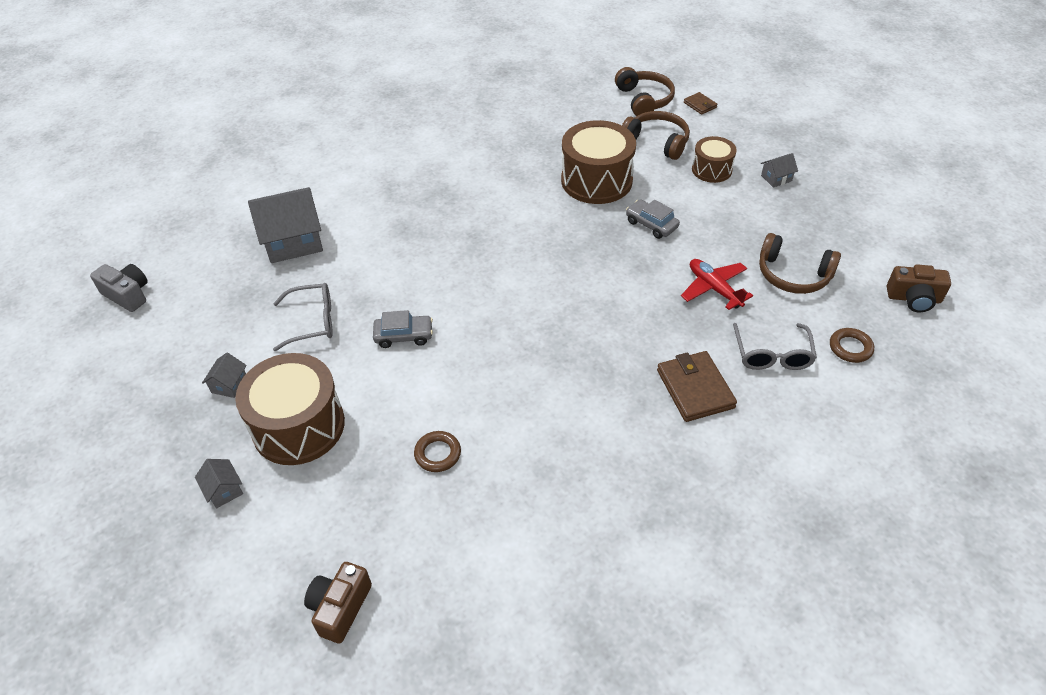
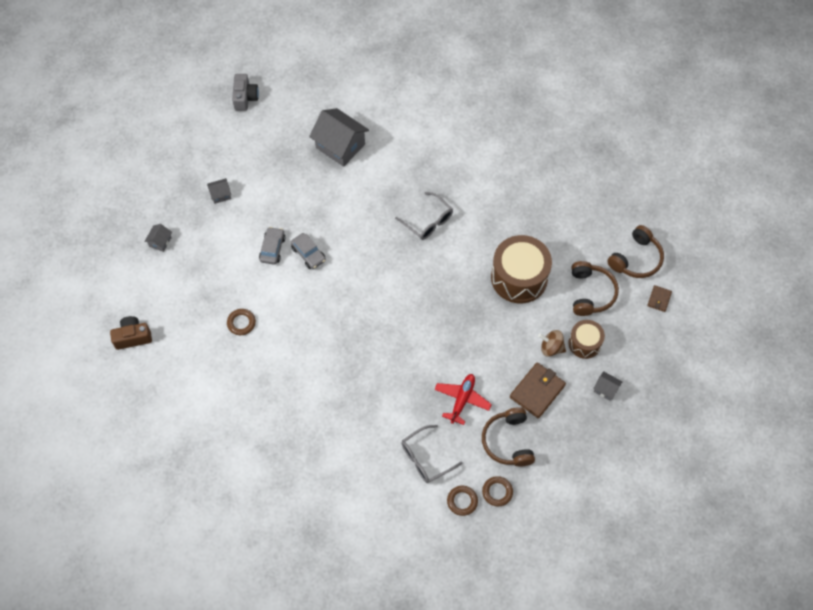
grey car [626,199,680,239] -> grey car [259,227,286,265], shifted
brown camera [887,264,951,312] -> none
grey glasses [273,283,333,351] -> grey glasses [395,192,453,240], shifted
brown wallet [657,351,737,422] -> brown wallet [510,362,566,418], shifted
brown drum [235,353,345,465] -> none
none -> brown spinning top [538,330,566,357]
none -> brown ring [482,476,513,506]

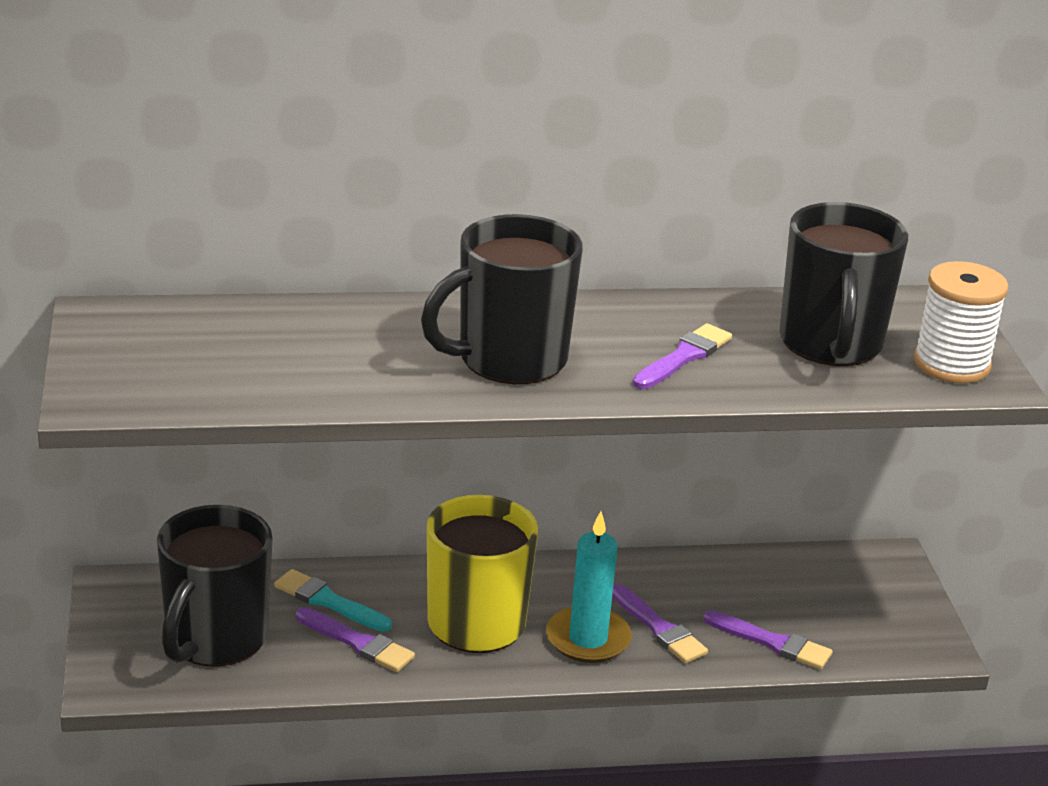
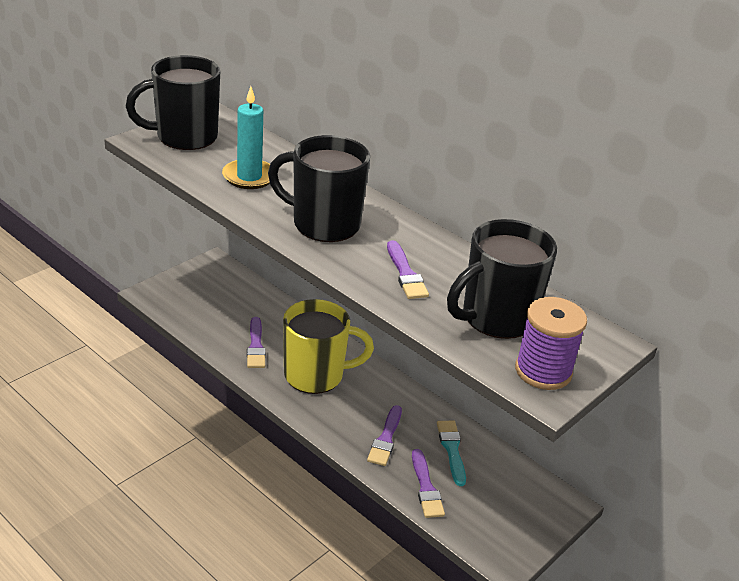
white spool [913,261,1008,384] -> purple spool [515,297,587,390]
purple brush [633,324,732,389] -> purple brush [387,240,429,299], 75 degrees clockwise
black mug [157,505,272,667] -> black mug [126,55,220,150], shifted
turquoise candle [546,511,632,663] -> turquoise candle [222,86,270,189], shifted
turquoise brush [274,569,392,632] -> turquoise brush [437,421,466,486], shifted

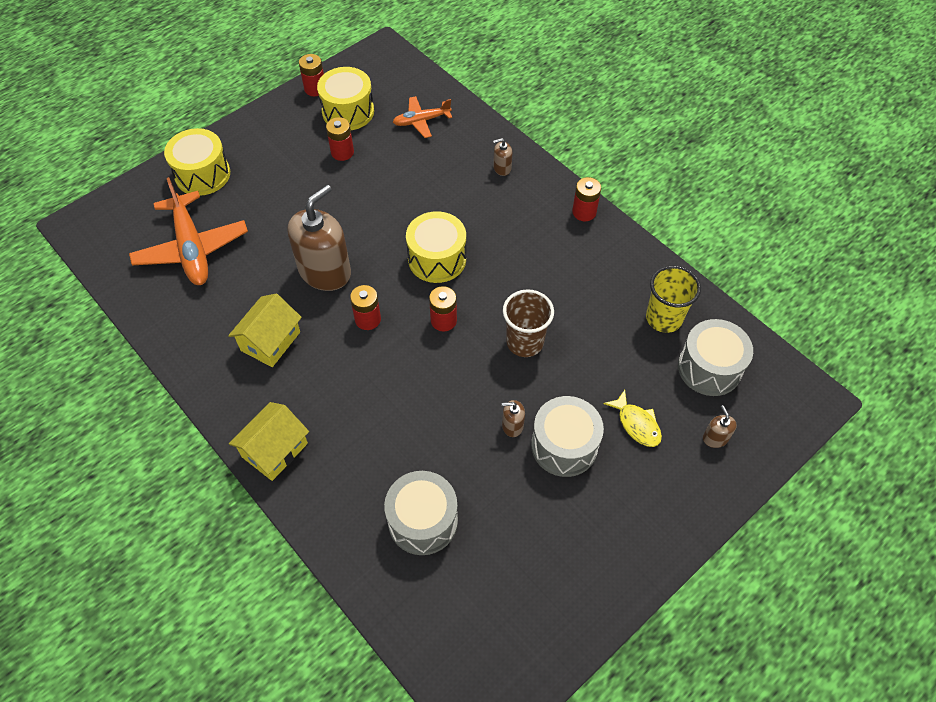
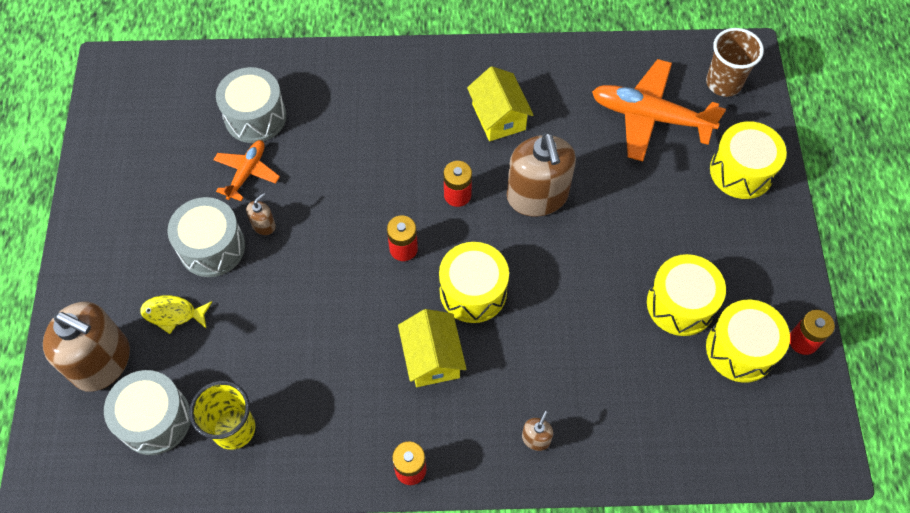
orange plane [393,96,452,138] -> orange plane [213,140,280,201], shifted
red battery [326,117,354,161] -> yellow drum [647,254,726,336]
brown cup [503,289,554,357] -> brown cup [706,28,764,97], shifted
yellow house [229,402,309,481] -> yellow house [398,309,466,387], shifted
brown soap dispenser [703,405,737,448] -> brown soap dispenser [43,302,130,392], x2.39

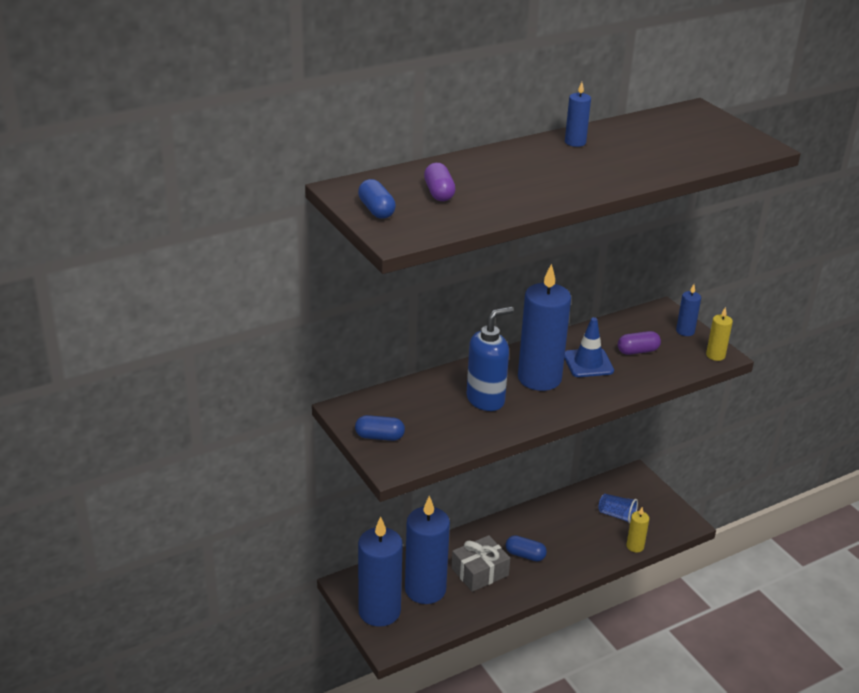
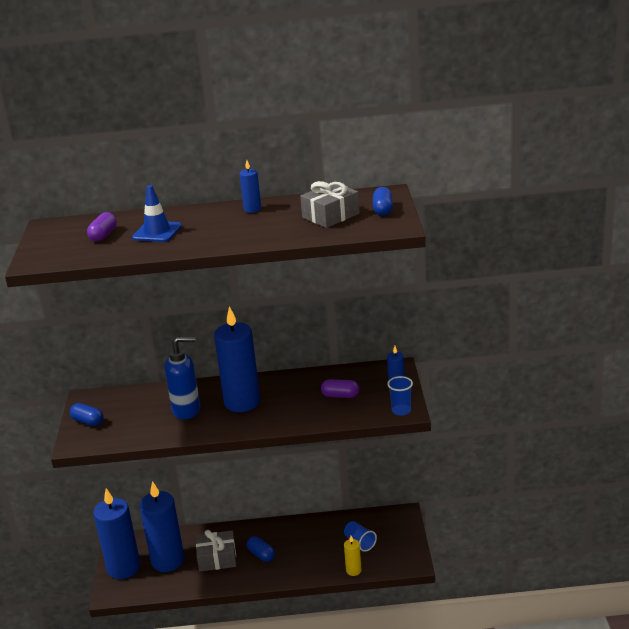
blue capsule [358,179,396,219] -> blue capsule [373,187,393,216], shifted
yellow candle [706,307,733,361] -> blue cup [387,376,413,416]
blue traffic cone [564,317,614,377] -> blue traffic cone [132,185,182,242], shifted
none -> grey gift [300,181,360,228]

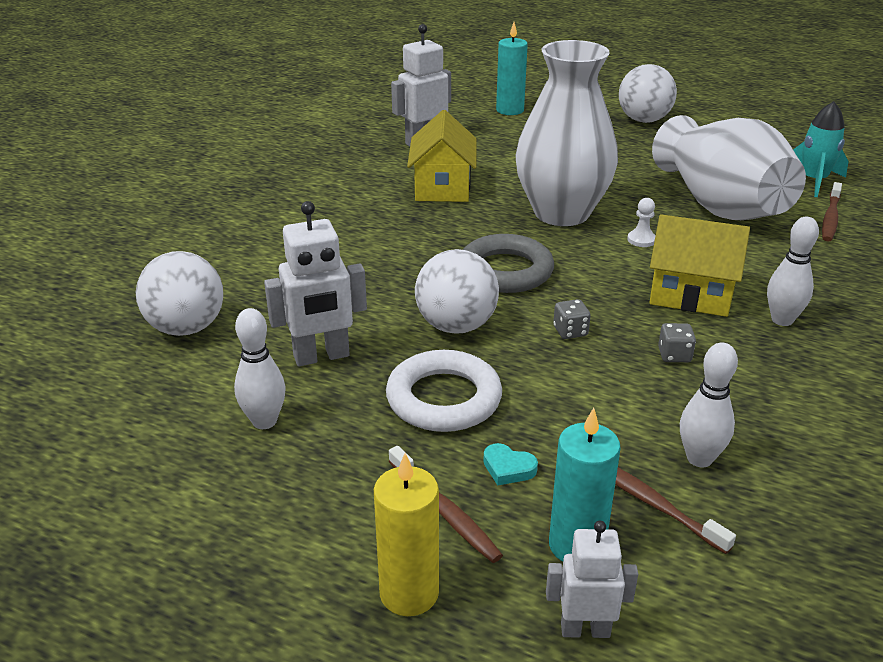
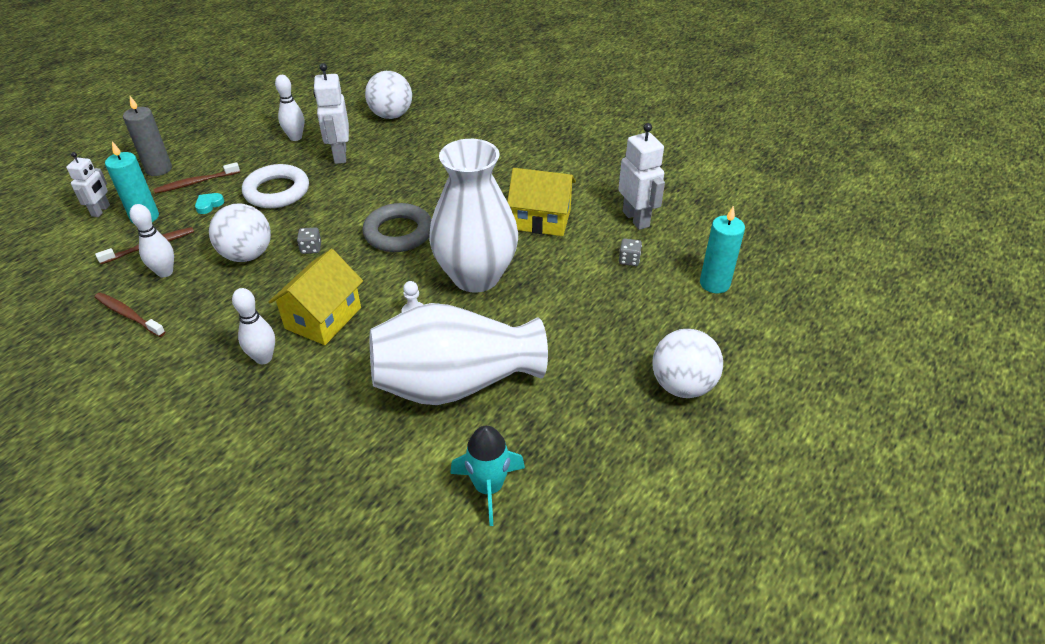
brown toothbrush [822,182,842,242] -> brown toothbrush [95,293,165,337], shifted
white ball [415,249,499,334] -> white ball [209,204,271,262], shifted
grey dice [658,323,696,362] -> grey dice [619,239,642,266], shifted
yellow candle [374,453,439,616] -> grey candle [123,96,172,176]

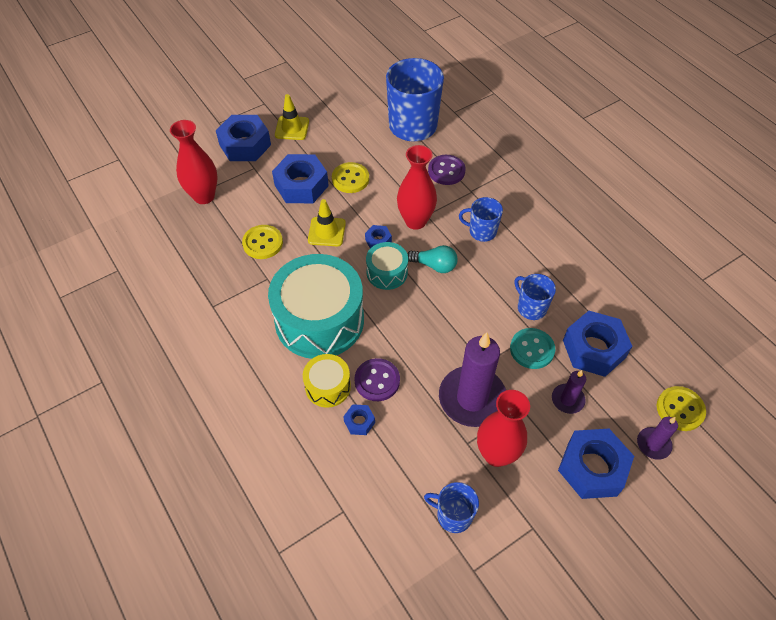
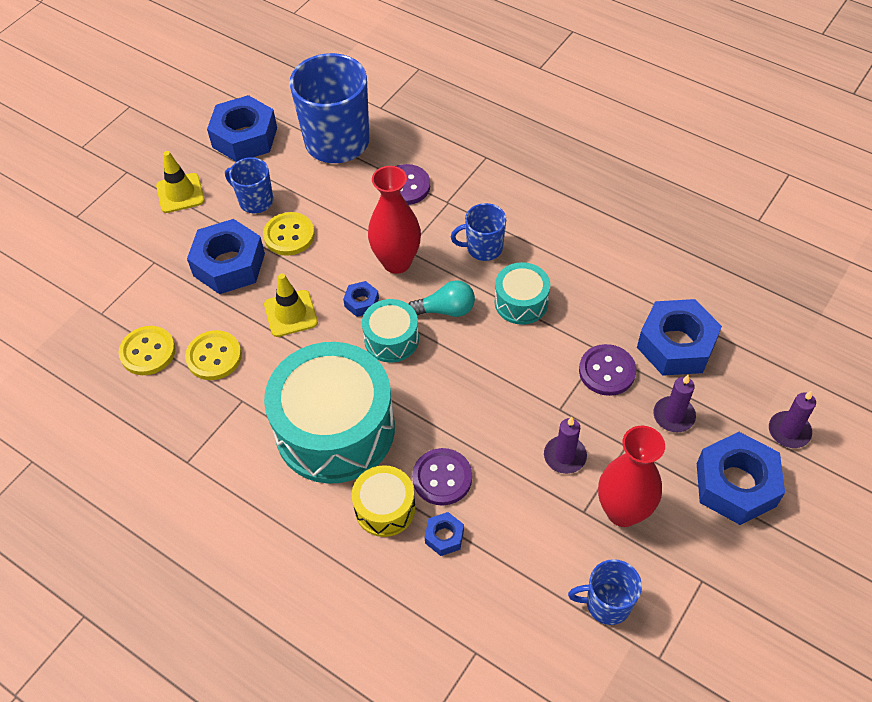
blue nut [216,115,271,161] -> blue nut [207,95,277,162], shifted
red vase [170,120,217,204] -> none
blue mug [515,274,556,320] -> blue mug [225,157,273,213], shifted
turquoise button [510,328,555,369] -> purple button [579,344,636,396]
purple candle [439,332,506,427] -> purple candle [544,417,587,474], x0.49
yellow button [657,386,706,431] -> yellow button [119,326,175,375], shifted
none -> turquoise drum [495,262,550,325]

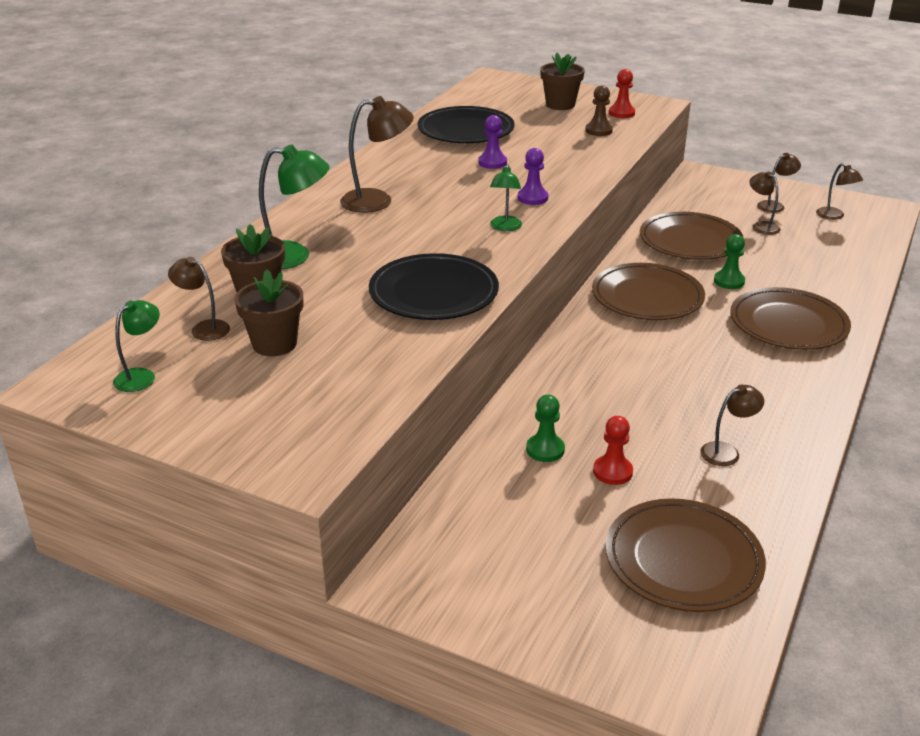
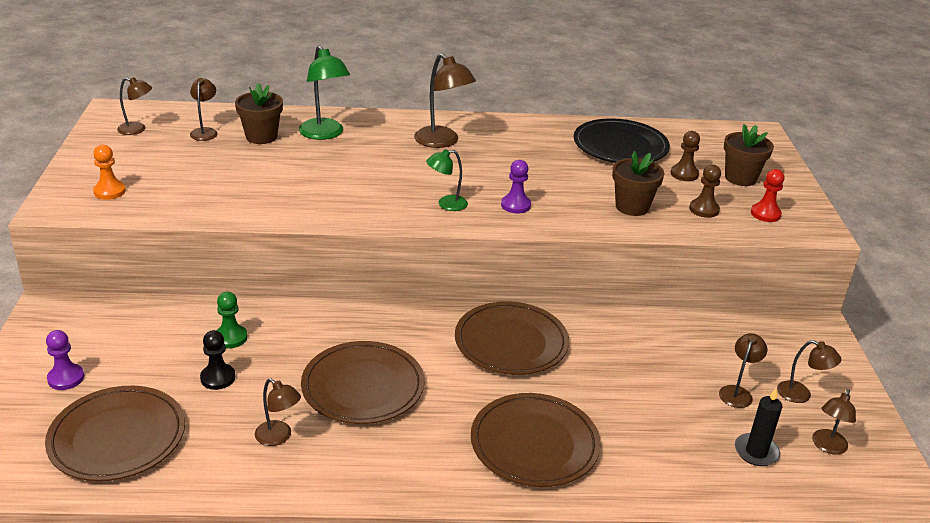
purple pawn [478,115,507,169] -> purple pawn [46,330,84,390], shifted
brown plate [640,212,743,260] -> brown plate [301,341,424,424], shifted
green pawn [714,234,745,289] -> none
black plate [369,253,499,320] -> none
brown flower pot [235,270,303,356] -> brown flower pot [612,151,665,216], shifted
green lamp [113,300,160,392] -> brown lamp [117,77,152,135]
red pawn [593,416,633,485] -> black pawn [200,330,235,390]
none -> brown pawn [671,131,700,181]
none -> orange pawn [93,145,126,200]
none -> black candle [735,388,782,466]

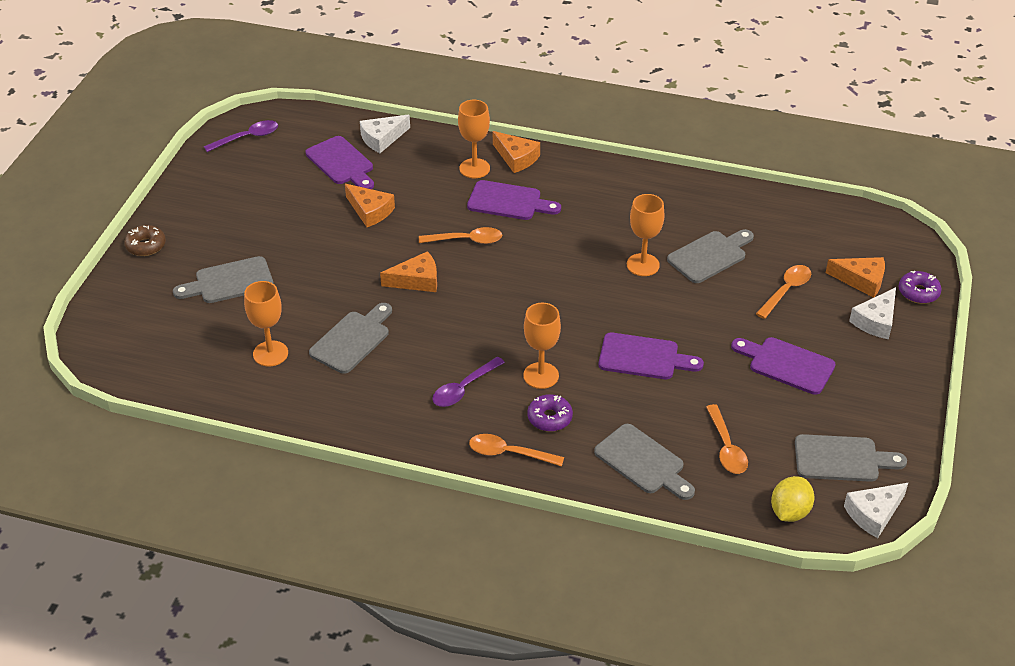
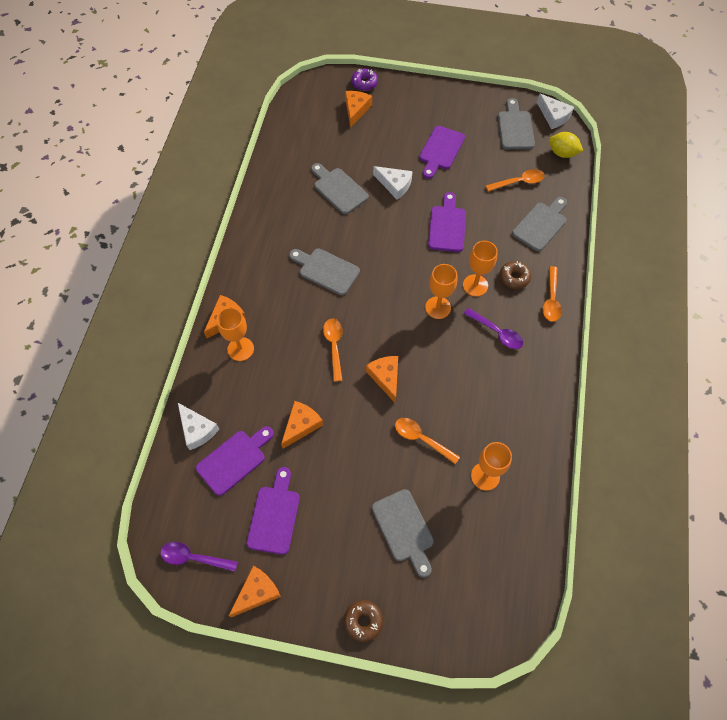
purple spoon [204,120,278,152] -> purple spoon [160,542,238,572], 45 degrees counterclockwise
purple cutting board [467,180,561,220] -> purple cutting board [247,467,300,555], shifted
orange goblet [627,194,664,276] -> orange goblet [425,264,457,319], shifted
orange spoon [756,265,811,319] -> orange spoon [395,418,460,464], shifted
white cheese [849,287,896,339] -> white cheese [373,166,413,200], shifted
grey cutting board [309,303,392,374] -> grey cutting board [289,248,360,295], shifted
purple donut [527,394,573,431] -> brown donut [500,261,531,289]
none -> orange cheese [229,566,281,617]

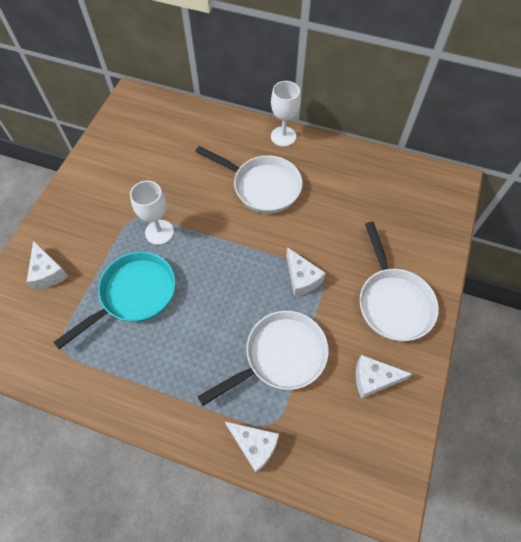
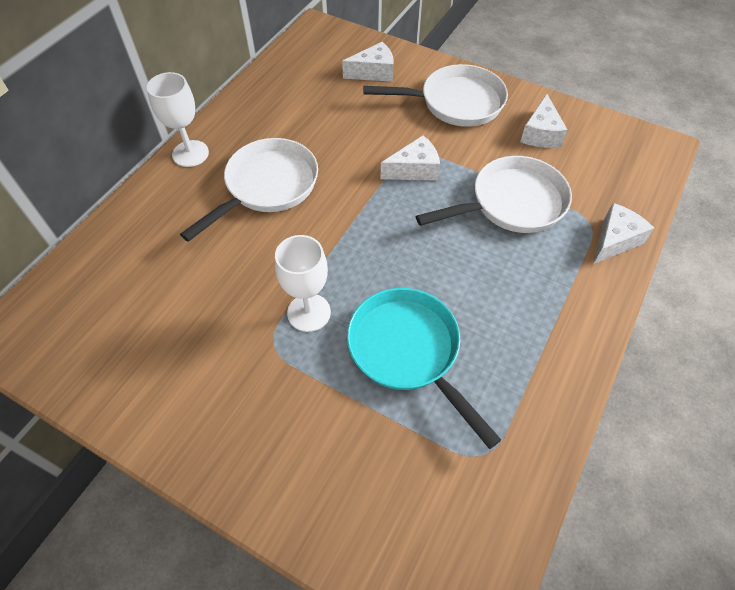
white cheese [27,241,69,290] -> white cheese [342,42,394,82], shifted
white pan [198,311,329,406] -> white pan [416,156,572,233], 90 degrees clockwise

